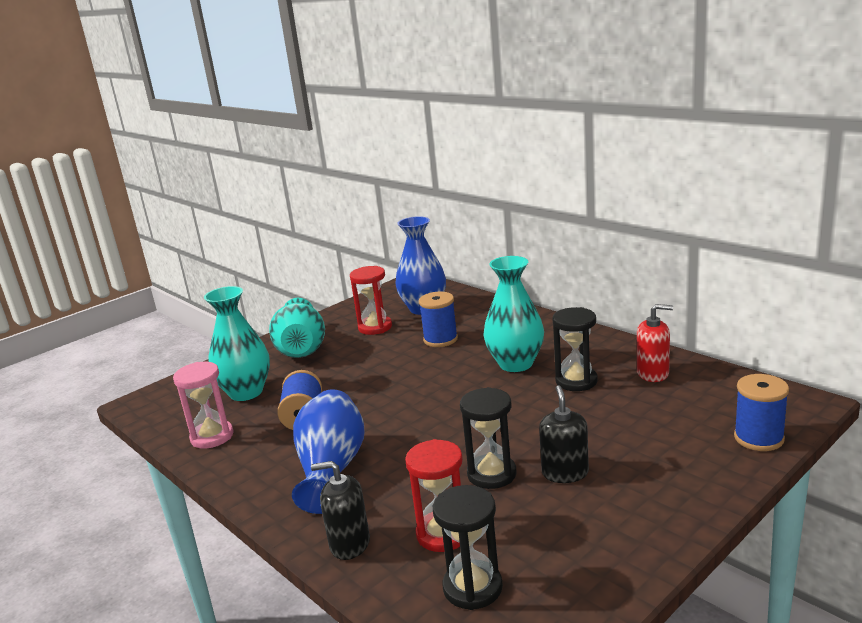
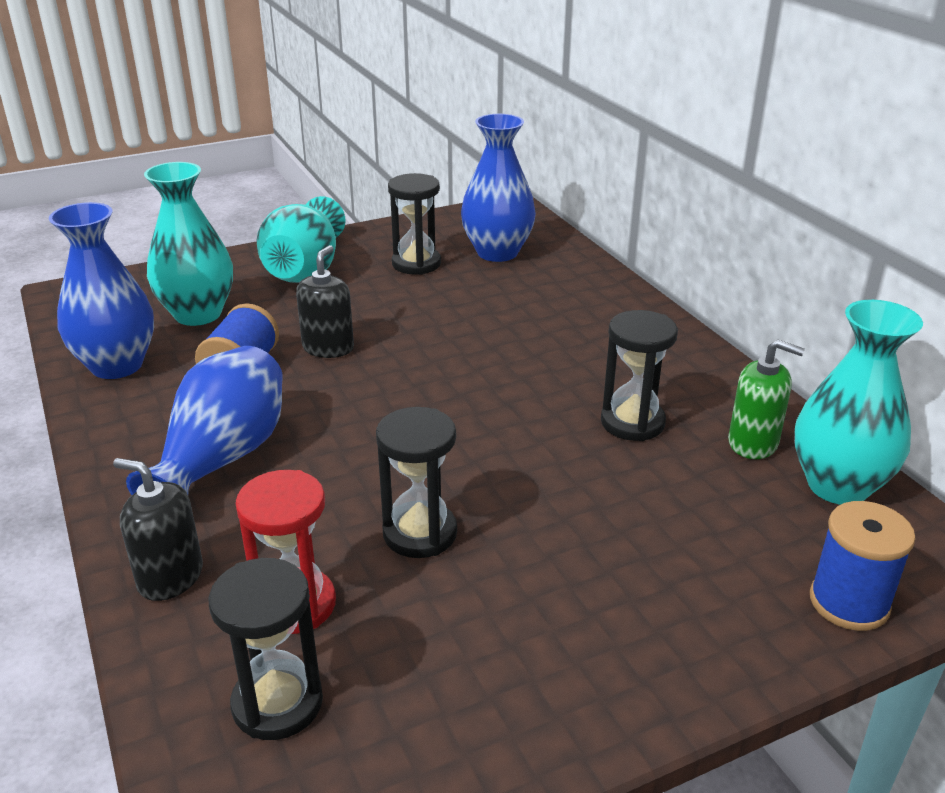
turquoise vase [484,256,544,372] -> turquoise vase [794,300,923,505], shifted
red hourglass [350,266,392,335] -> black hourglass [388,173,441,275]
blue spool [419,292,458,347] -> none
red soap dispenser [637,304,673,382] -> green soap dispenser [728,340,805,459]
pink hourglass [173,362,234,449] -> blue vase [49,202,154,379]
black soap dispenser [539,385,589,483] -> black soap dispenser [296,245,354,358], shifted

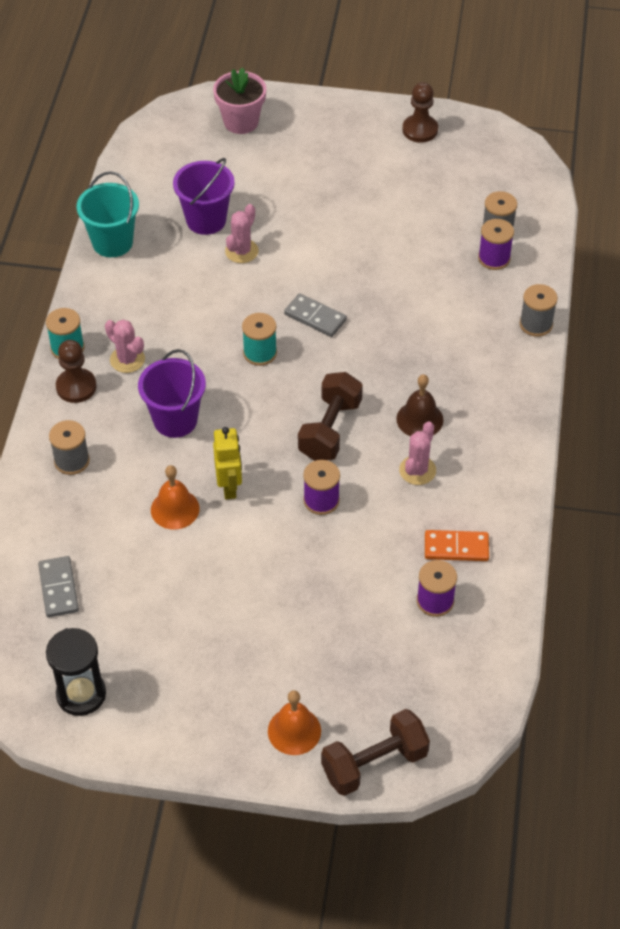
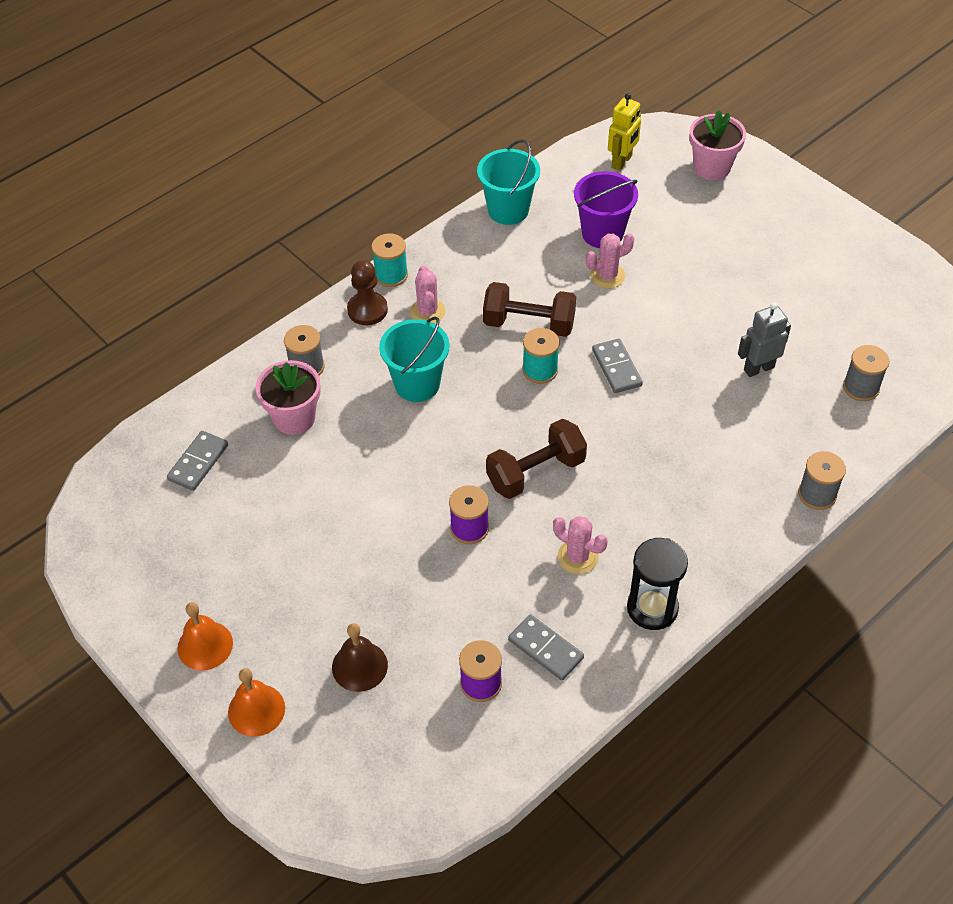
brown pawn [402,82,438,143] -> none
purple spool [478,219,514,270] -> none
purple bucket [138,349,206,438] -> turquoise bucket [379,316,450,402]
brown bell [396,374,444,436] -> brown bell [332,623,388,692], shifted
pink cactus [399,421,436,485] -> pink cactus [553,516,608,574], 60 degrees clockwise
yellow robot [213,427,242,499] -> yellow robot [608,93,641,171], shifted
orange bell [151,465,200,529] -> orange bell [177,602,233,670], shifted
orange domino [425,530,489,561] -> grey domino [508,614,584,680]
black hourglass [46,628,106,716] -> black hourglass [627,538,688,630], shifted
brown dumbbell [321,709,430,796] -> brown dumbbell [483,282,576,337], shifted
none -> grey robot [738,302,791,377]
none -> pink flower pot [256,360,321,435]

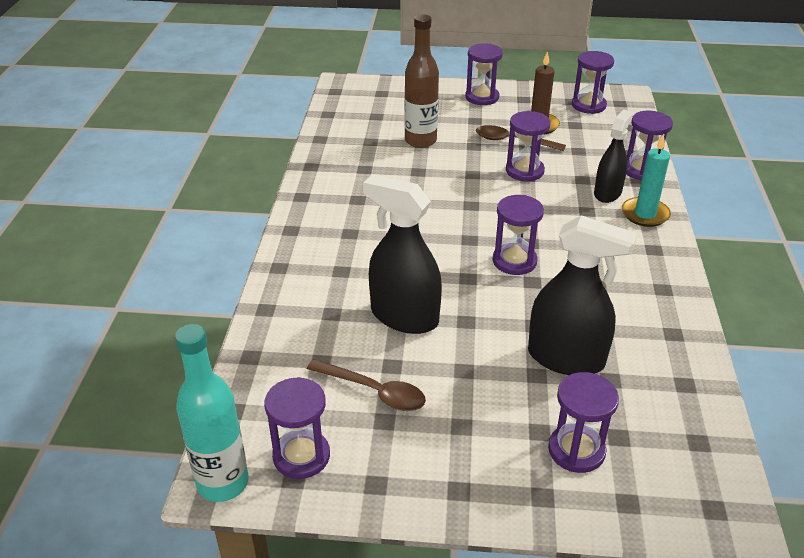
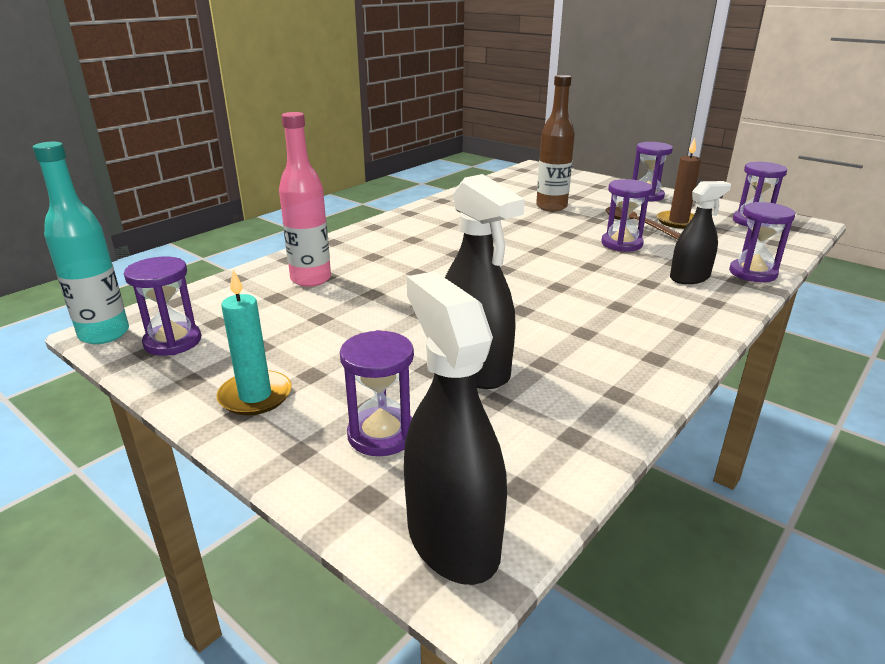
turquoise candle [622,134,671,227] -> turquoise candle [216,269,292,415], shifted
black spray bottle [363,174,442,334] -> black spray bottle [404,271,507,585], shifted
purple hourglass [492,195,544,275] -> none
brown spoon [307,359,426,411] -> none
none -> pink bottle [279,112,331,287]

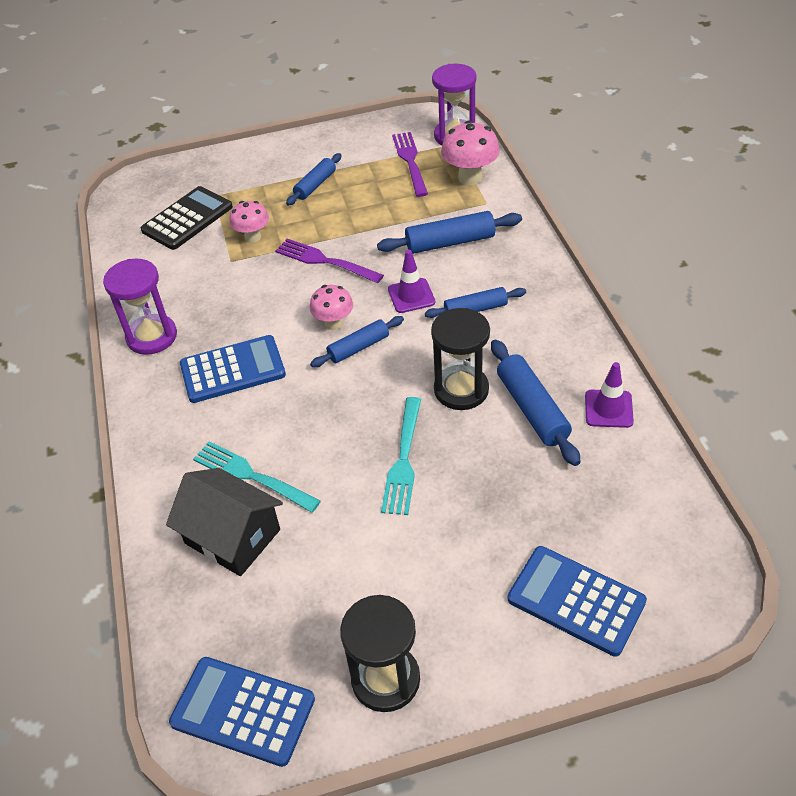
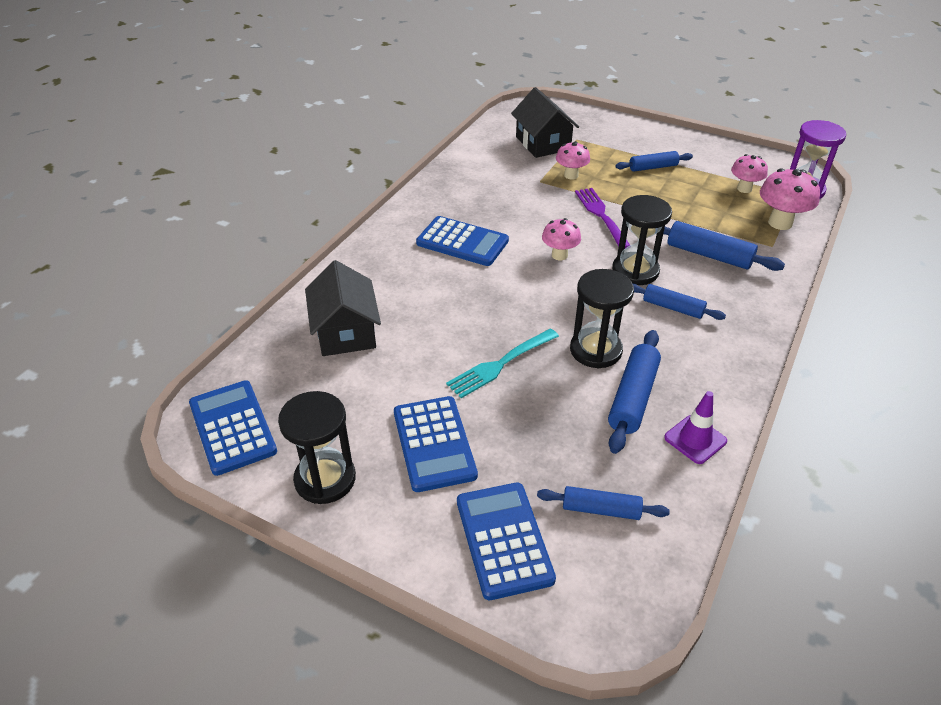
purple fork [392,132,428,197] -> pink mushroom [731,154,768,193]
black calculator [141,186,233,250] -> black house [511,87,579,158]
purple traffic cone [388,250,435,313] -> black hourglass [612,195,672,285]
purple hourglass [103,259,177,355] -> none
blue rolling pin [310,316,404,367] -> blue rolling pin [537,486,670,520], shifted
turquoise fork [193,441,321,513] -> none
none -> blue calculator [394,396,478,492]

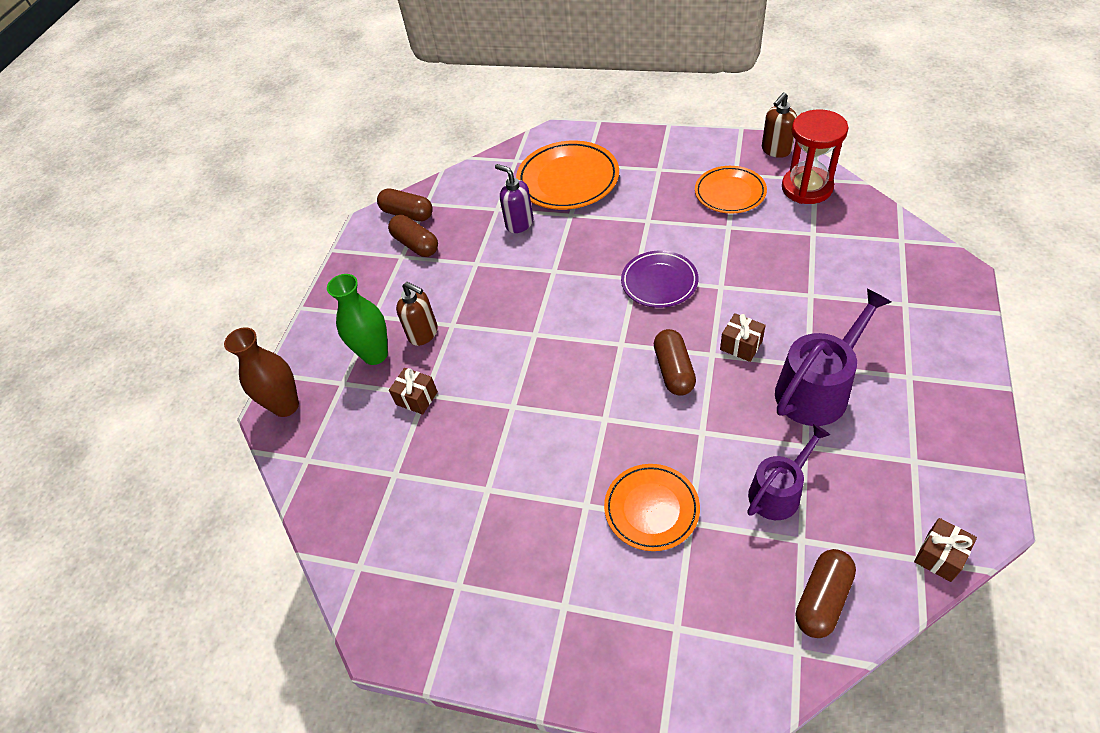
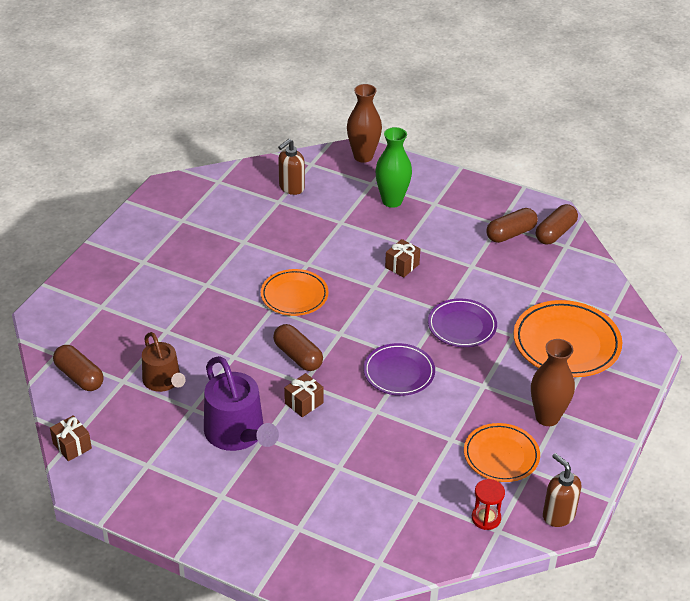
red hourglass [782,109,848,204] -> red hourglass [472,479,505,530], x0.53
purple soap dispenser [495,164,533,233] -> none
brown soap dispenser [396,282,438,346] -> brown soap dispenser [278,139,305,195], shifted
brown capsule [654,329,696,396] -> brown capsule [273,324,323,371], 45 degrees clockwise
brown gift [389,368,438,415] -> brown gift [385,239,420,278], shifted
purple watering can [747,424,830,520] -> brown watering can [142,332,186,392]
orange plate [604,464,700,551] -> orange plate [261,269,329,316], shifted
none -> purple plate [428,298,497,347]
none -> brown vase [531,339,575,426]

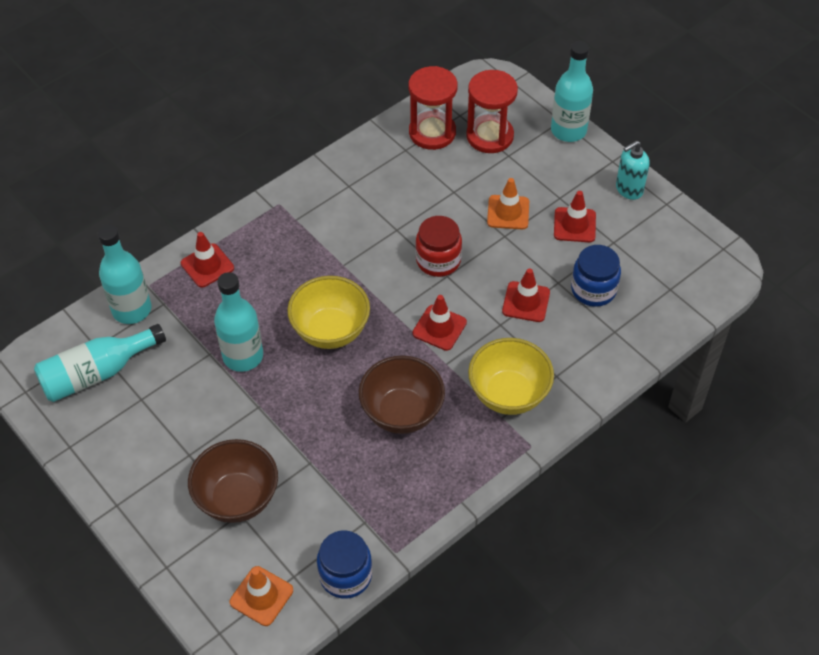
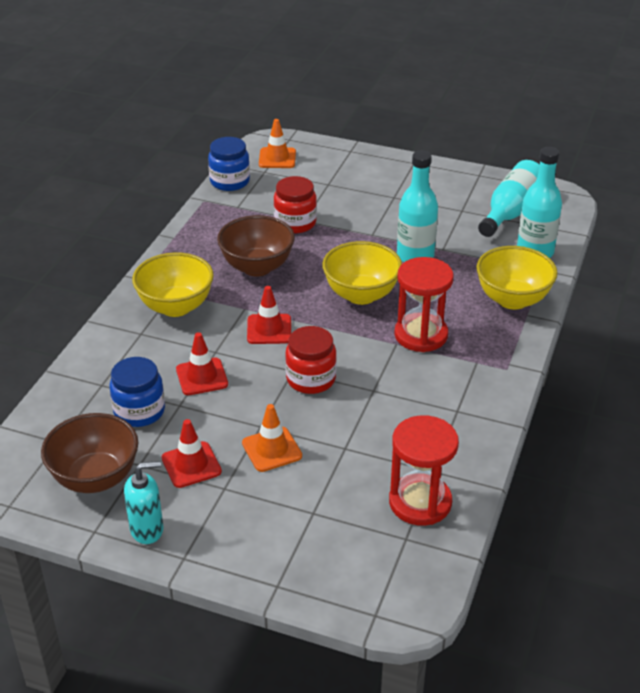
turquoise bottle [551,41,593,142] -> none
red hourglass [466,70,518,153] -> red hourglass [394,257,453,352], shifted
turquoise soap dispenser [616,140,650,200] -> turquoise soap dispenser [124,461,164,544], 45 degrees clockwise
red traffic cone [181,232,234,288] -> yellow bowl [476,246,558,310]
brown bowl [188,439,278,523] -> brown bowl [41,413,138,493], shifted
none -> red jar [274,176,317,233]

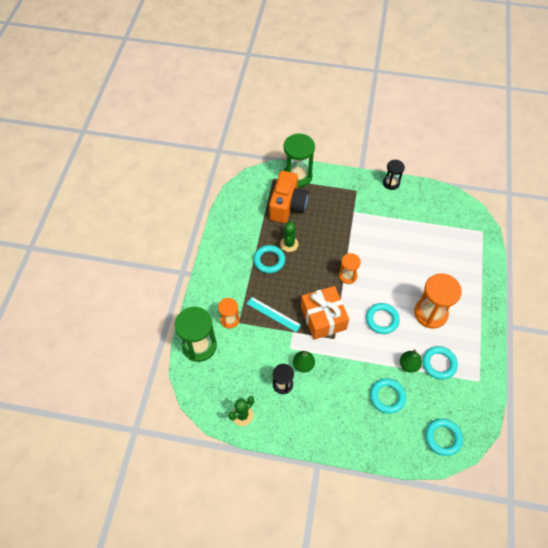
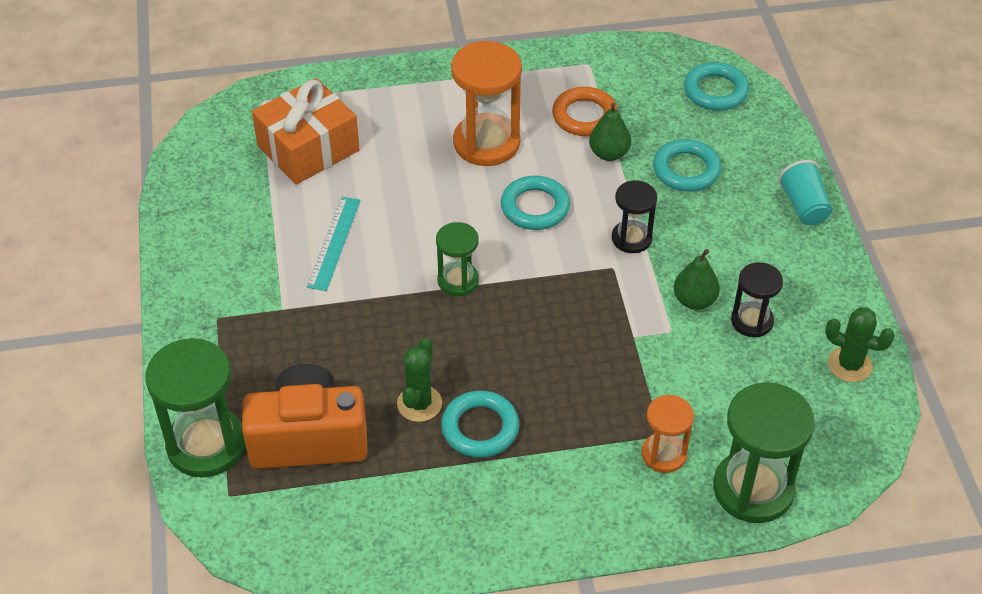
black hourglass [383,160,405,190] -> black hourglass [612,181,657,253], shifted
green cactus [280,221,299,252] -> green cactus [397,338,442,422], 60 degrees counterclockwise
orange hourglass [339,253,361,284] -> green hourglass [436,222,479,296]
orange gift [301,286,349,340] -> orange gift [252,78,360,185], shifted
turquoise ruler [247,297,301,332] -> turquoise ruler [307,197,361,291], shifted
turquoise ring [422,346,458,380] -> orange ring [552,87,618,136]
none -> turquoise cup [778,160,832,225]

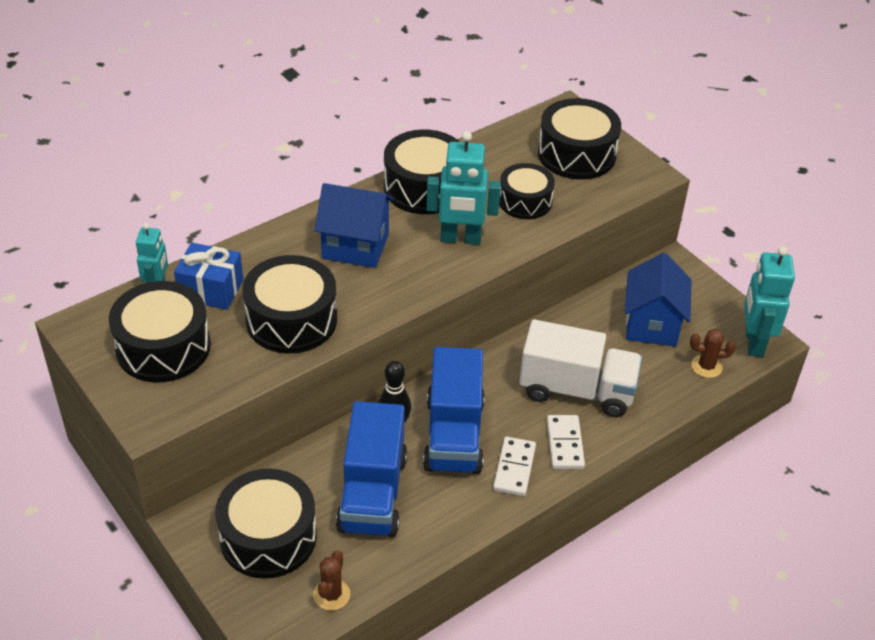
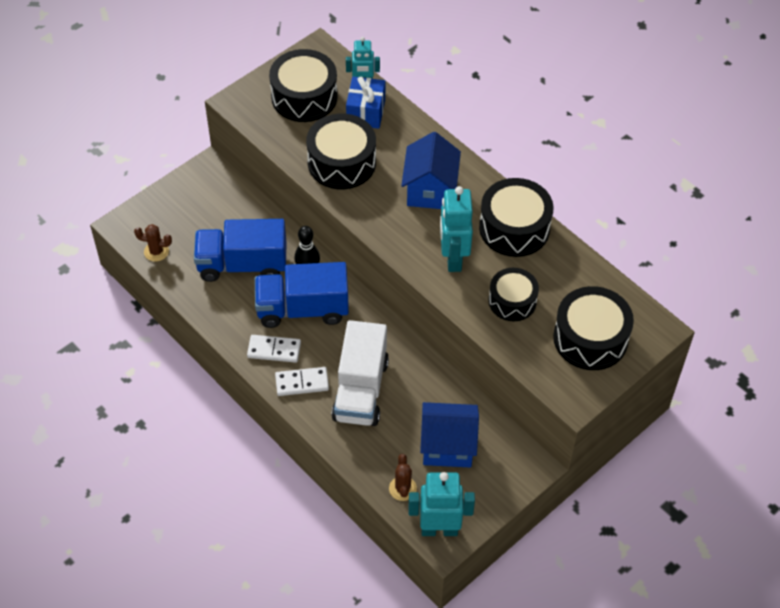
black drum [215,469,317,579] -> none

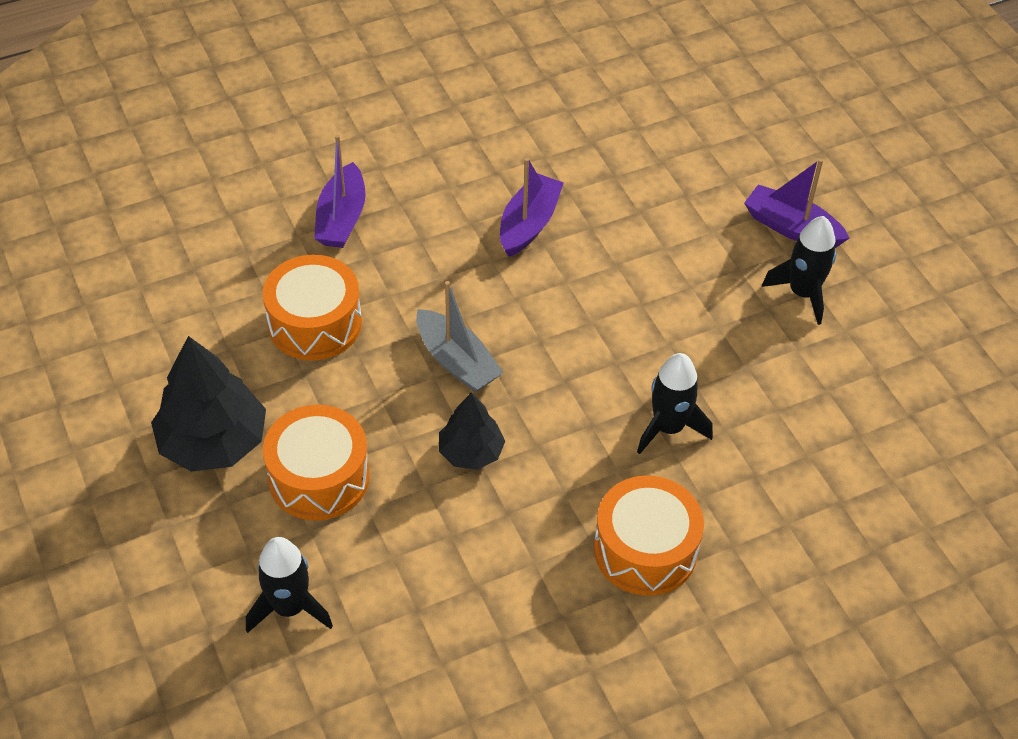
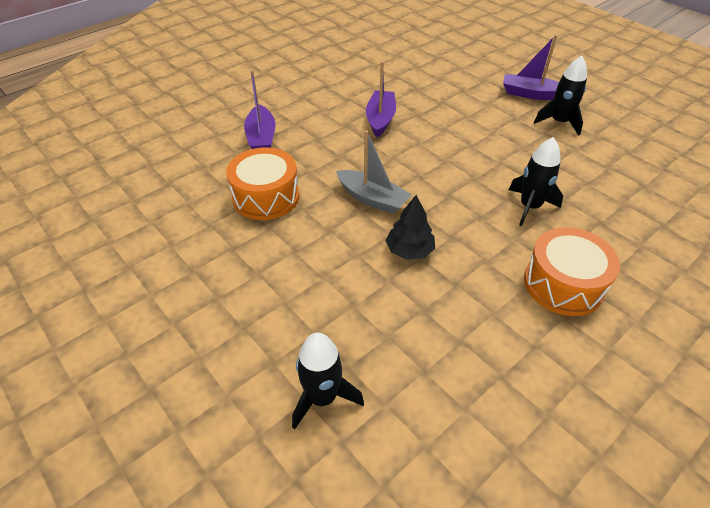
black tree [151,336,266,472] -> none
orange drum [263,405,370,521] -> none

